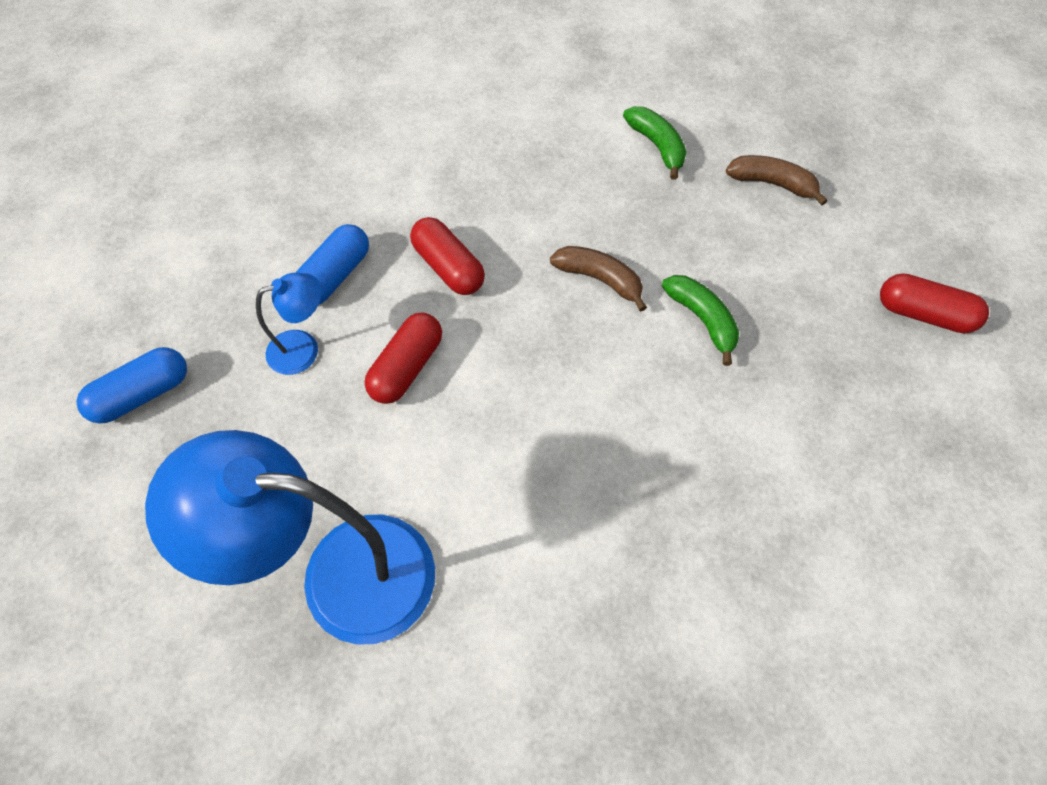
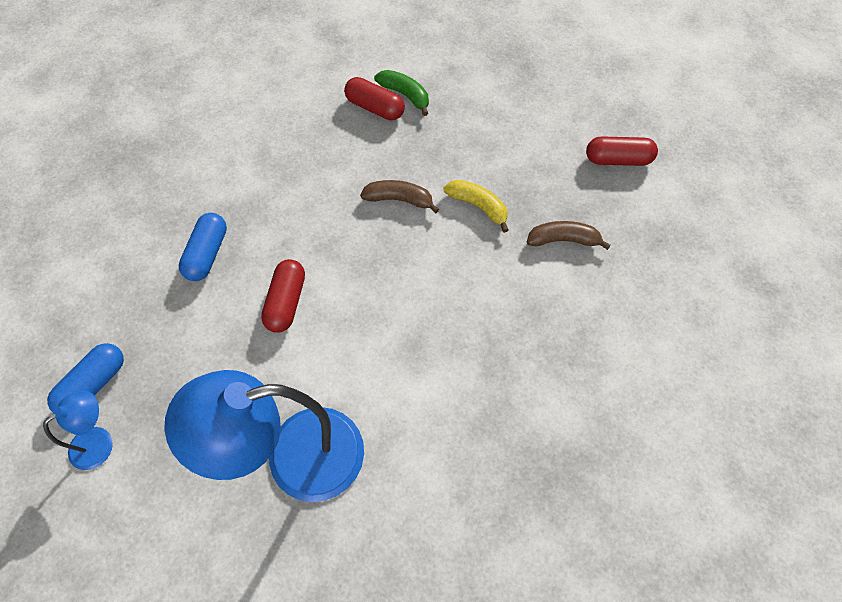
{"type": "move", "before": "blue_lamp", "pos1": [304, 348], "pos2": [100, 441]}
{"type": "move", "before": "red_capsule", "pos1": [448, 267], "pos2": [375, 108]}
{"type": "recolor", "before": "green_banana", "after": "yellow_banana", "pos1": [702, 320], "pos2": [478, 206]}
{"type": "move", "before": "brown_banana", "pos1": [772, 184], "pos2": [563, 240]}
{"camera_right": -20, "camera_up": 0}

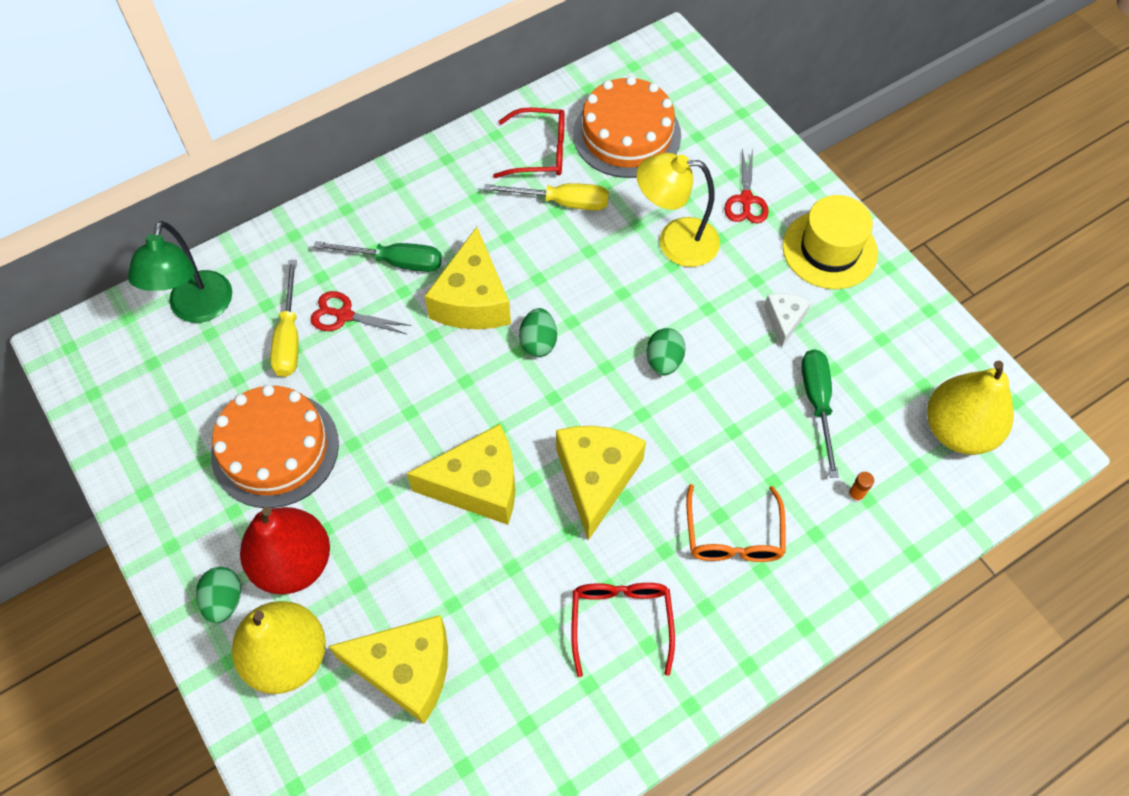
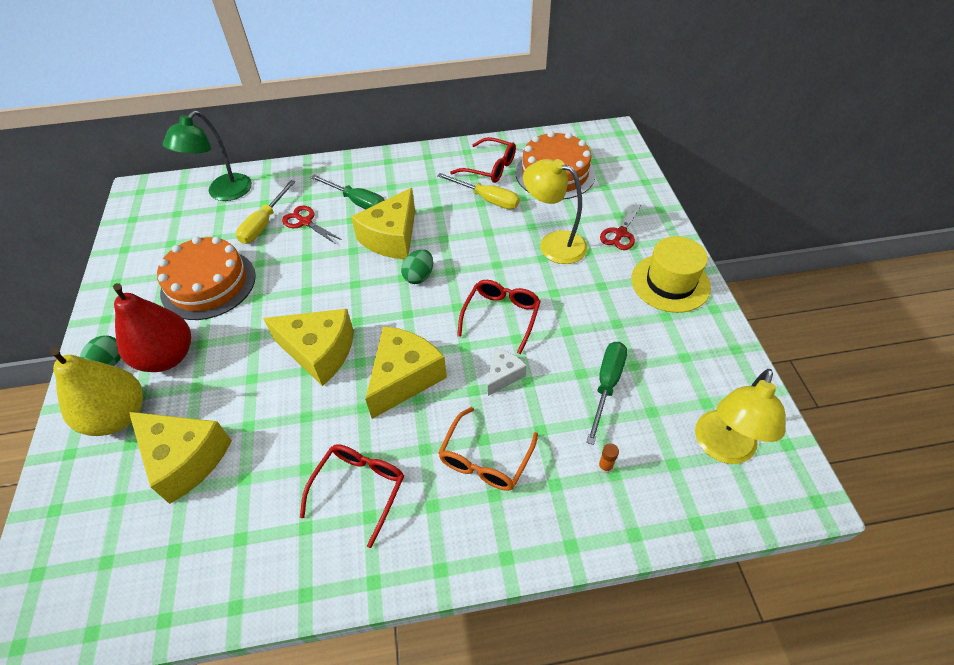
{"type": "replace", "before": "green_egg", "after": "red_glasses", "pos1": [664, 361], "pos2": [501, 316]}
{"type": "move", "before": "white_cheese", "pos1": [784, 320], "pos2": [503, 375]}
{"type": "replace", "before": "yellow_pear", "after": "yellow_lamp", "pos1": [958, 430], "pos2": [722, 448]}
{"camera_right": 25, "camera_up": -10}

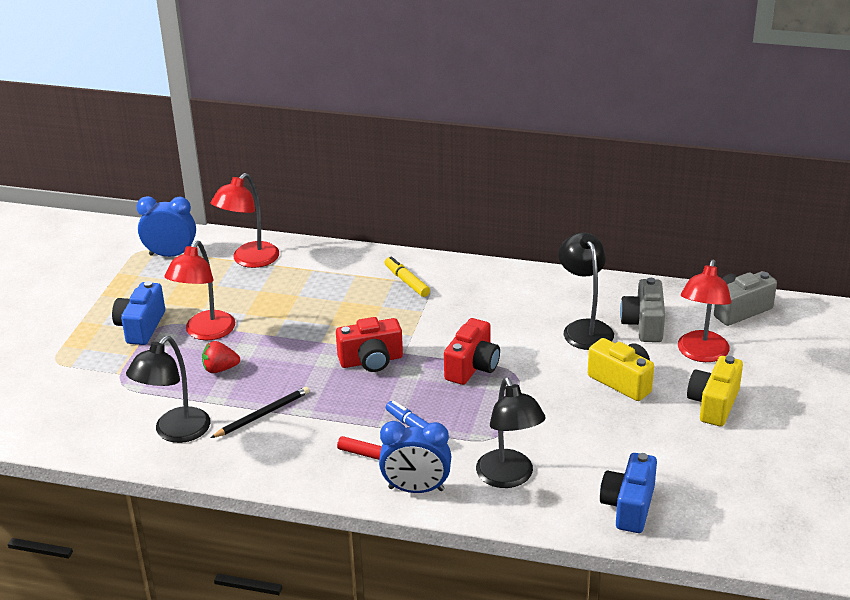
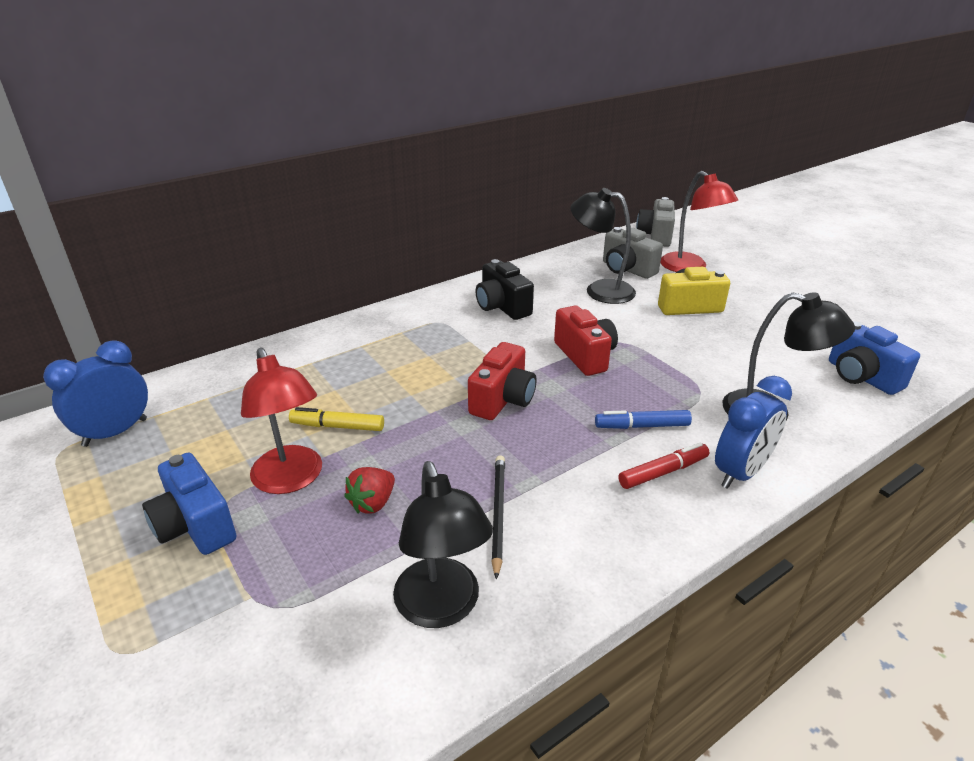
{"type": "move", "before": "yellow_marker", "pos1": [406, 281], "pos2": [337, 426]}
{"type": "insert", "after": "black_camera", "pos2": [502, 307]}
{"type": "delete", "before": "red_lamp", "pos1": [249, 260]}
{"type": "delete", "before": "yellow_camera", "pos1": [713, 404]}
{"camera_right": -50, "camera_up": 0}

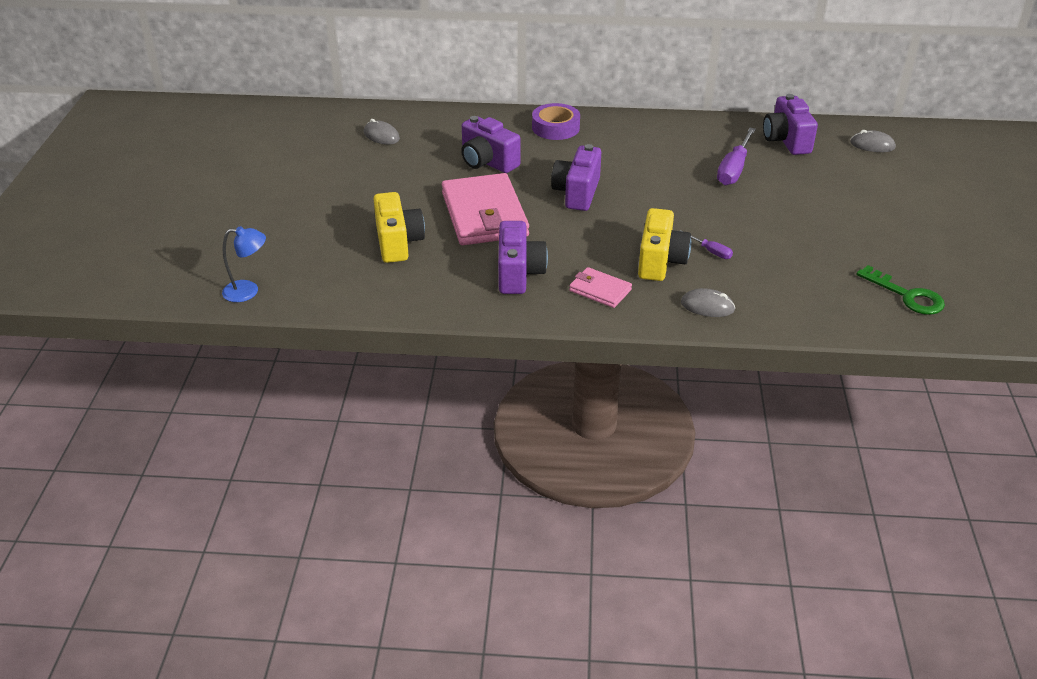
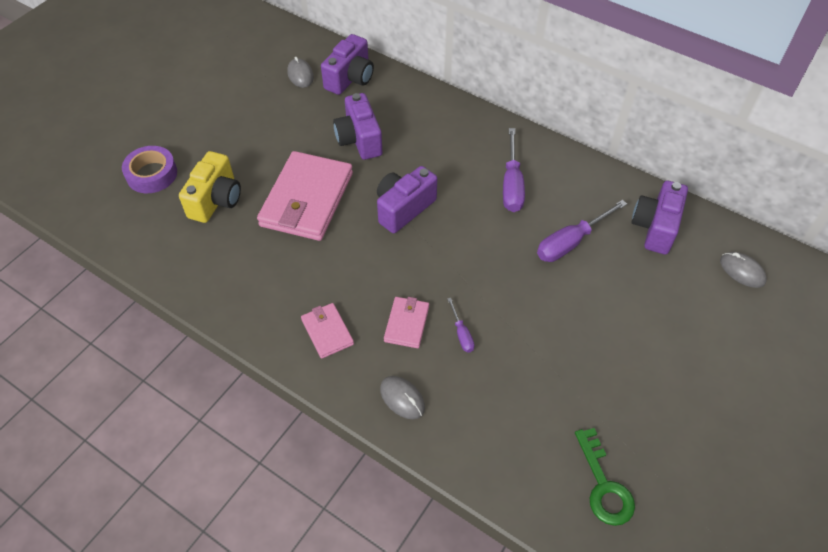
{"type": "move", "before": "purple_tape", "pos1": [555, 128], "pos2": [152, 174]}
{"type": "move", "before": "purple_camera", "pos1": [518, 273], "pos2": [350, 78]}
{"type": "replace", "before": "yellow_camera", "after": "pink_wallet", "pos1": [660, 261], "pos2": [406, 324]}
{"type": "insert", "after": "purple_screwdriver", "pos2": [512, 184]}
{"type": "delete", "before": "blue_lamp", "pos1": [248, 291]}
{"camera_right": 30, "camera_up": 15}

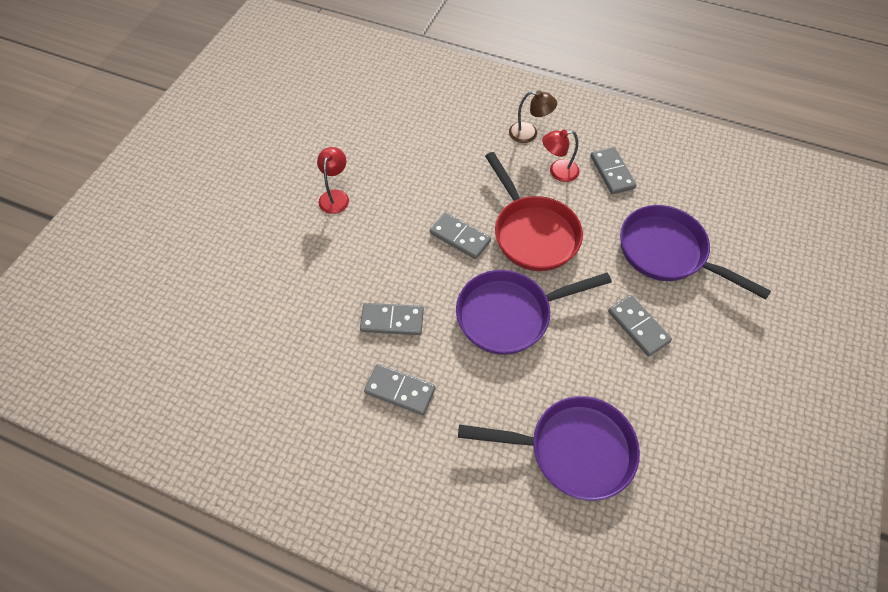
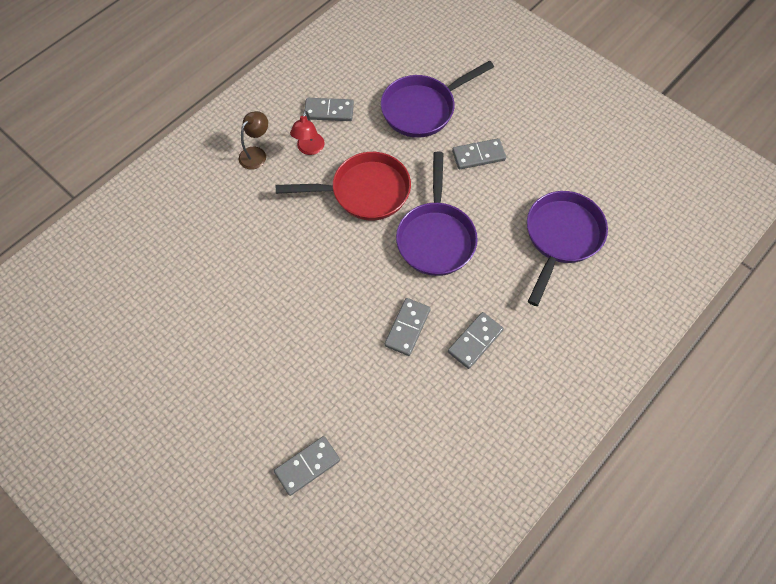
{"type": "move", "before": "grey_domino", "pos1": [460, 237], "pos2": [307, 466]}
{"type": "delete", "before": "red_lamp", "pos1": [335, 196]}
{"camera_right": -70, "camera_up": 5}

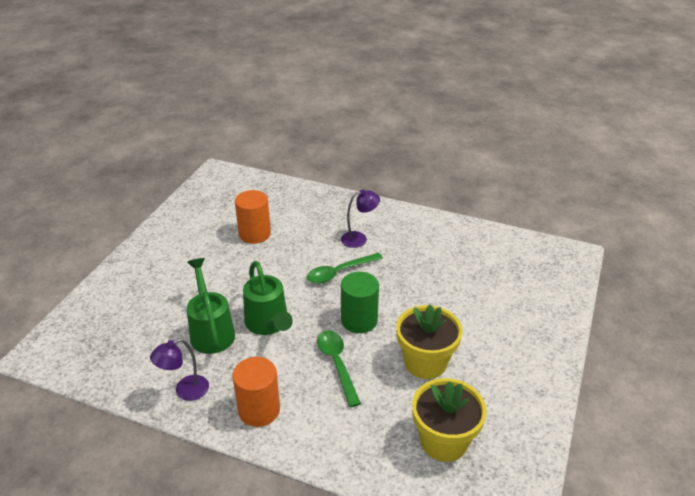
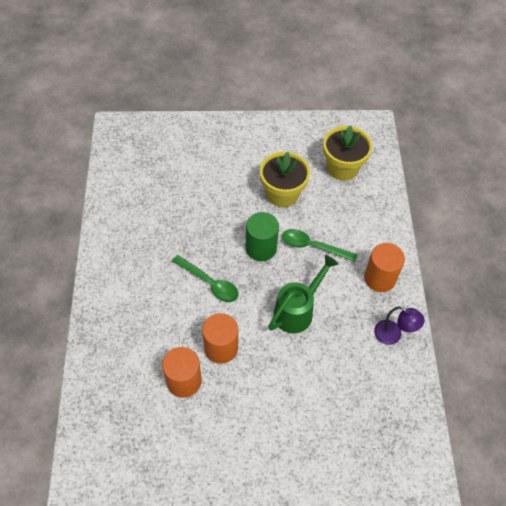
{"type": "insert", "after": "orange_cylinder", "pos2": [221, 348]}
{"type": "rotate", "before": "green_spoon", "pos1": [337, 364], "pos2": [313, 246], "turn": 60}
{"type": "delete", "before": "green_watering_can", "pos1": [211, 331]}
{"type": "delete", "before": "purple_lamp", "pos1": [359, 239]}
{"camera_right": -115, "camera_up": 20}

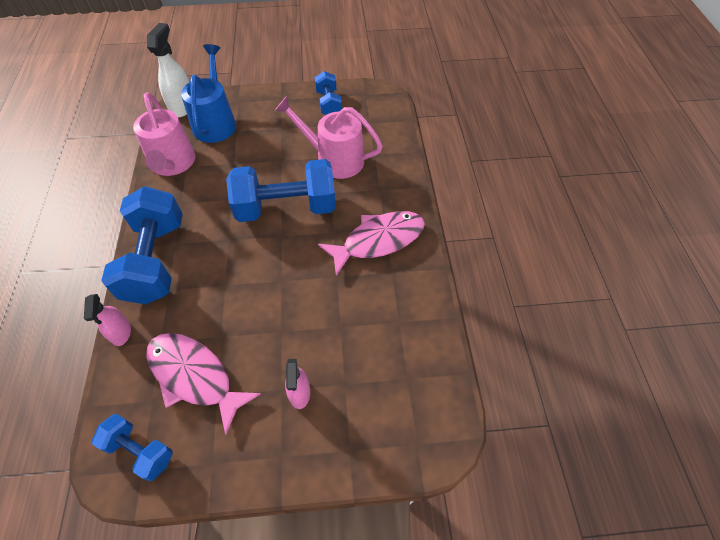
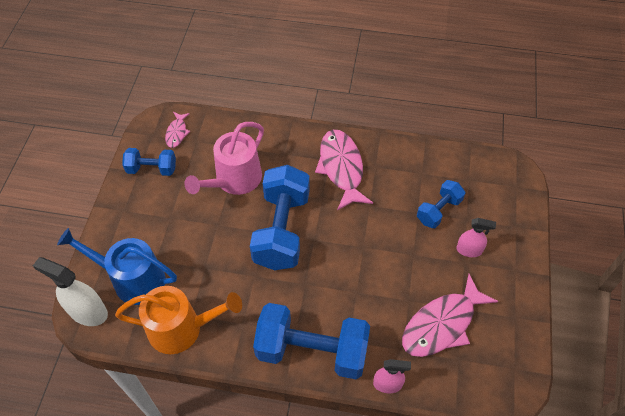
{"type": "recolor", "before": "pink_watering_can", "after": "orange_watering_can", "pos1": [172, 163], "pos2": [181, 328]}
{"type": "insert", "after": "pink_fish", "pos2": [177, 133]}
{"type": "move", "before": "blue_dumbbell", "pos1": [140, 450], "pos2": [438, 210]}
{"camera_right": -75, "camera_up": 0}

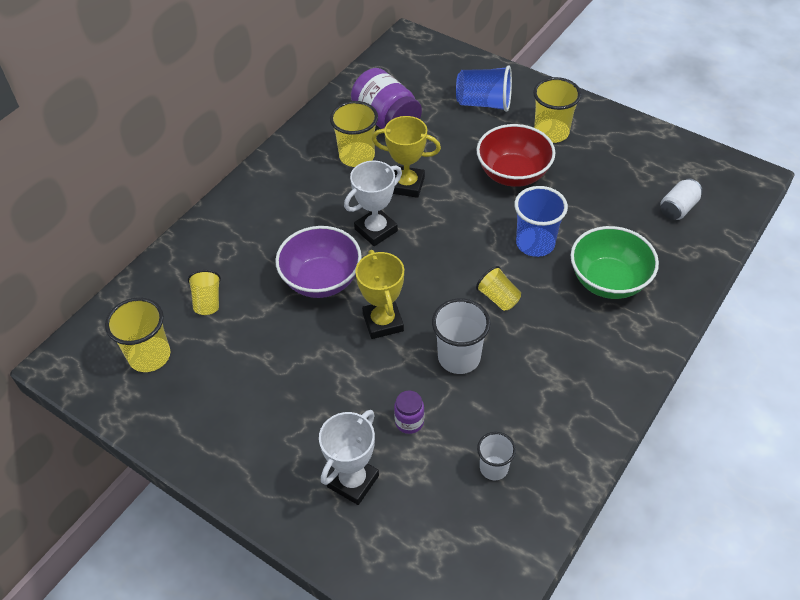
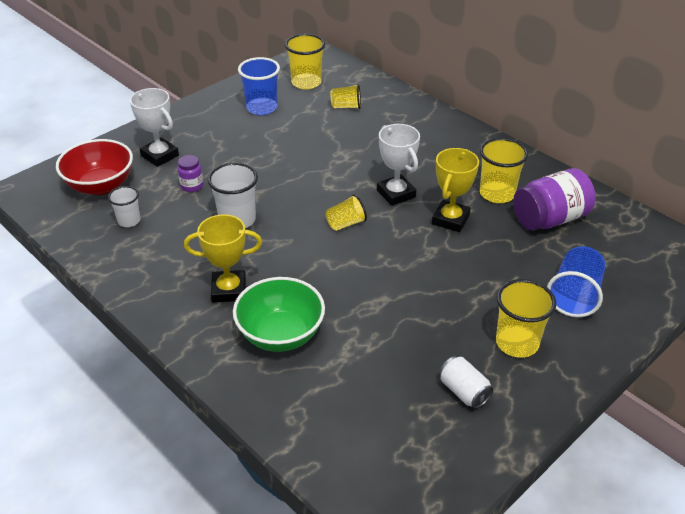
{"type": "move", "before": "red_bowl", "pos1": [513, 174], "pos2": [100, 186]}
{"type": "move", "before": "yellow_trophy", "pos1": [383, 322], "pos2": [229, 290]}
{"type": "move", "before": "blue_cup", "pos1": [535, 243], "pos2": [261, 108]}
{"type": "move", "before": "yellow_cup", "pos1": [498, 298], "pos2": [346, 223]}
{"type": "move", "before": "white_can", "pos1": [678, 208], "pos2": [464, 391]}
{"type": "delete", "before": "purple_bowl", "pos1": [321, 280]}
{"camera_right": 100, "camera_up": -10}

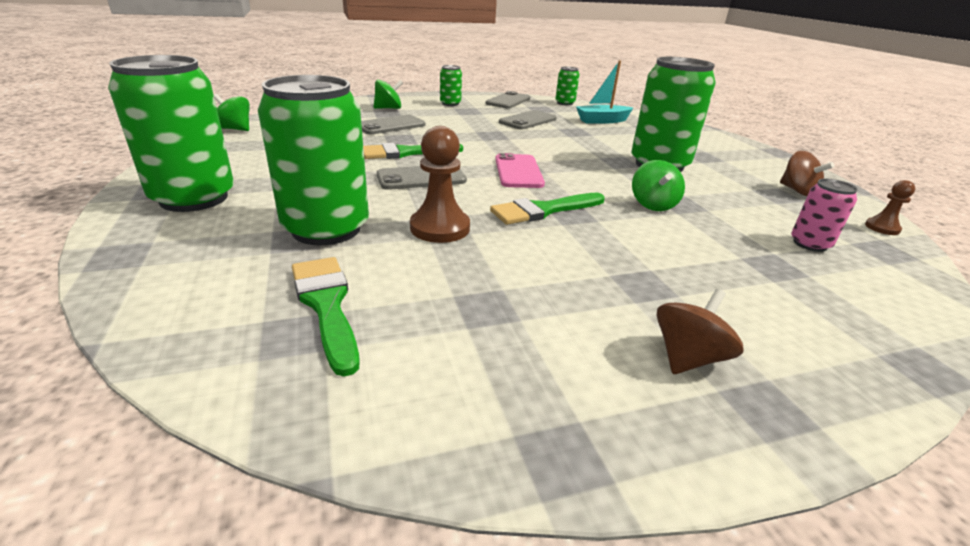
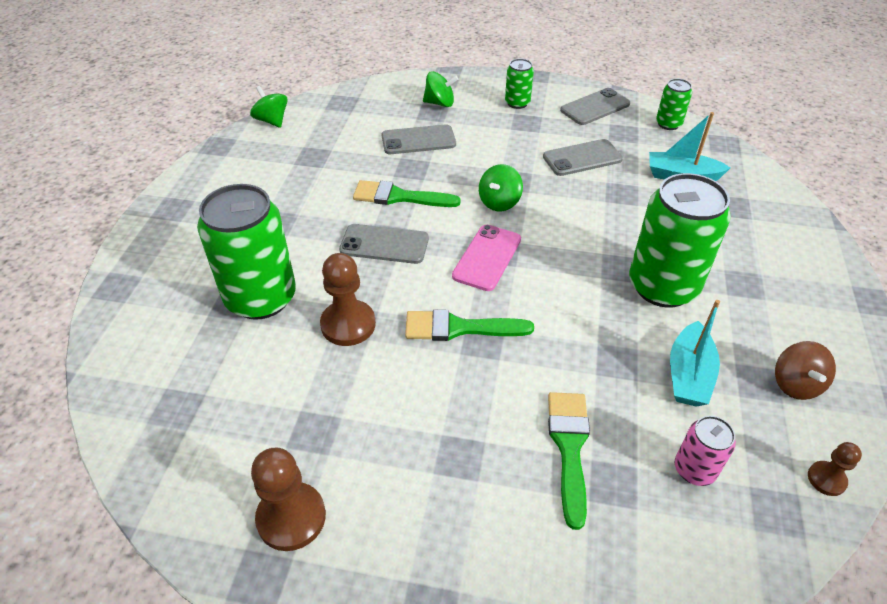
{"type": "insert", "after": "brown_pawn", "pos2": [291, 517]}
{"type": "move", "before": "green_spinning_top", "pos1": [653, 204], "pos2": [499, 202]}
{"type": "move", "before": "green_brush", "pos1": [326, 305], "pos2": [569, 447]}
{"type": "insert", "after": "turquoise_boat", "pos2": [688, 375]}
{"type": "delete", "before": "green_can", "pos1": [194, 198]}
{"type": "delete", "before": "brown_spinning_top", "pos1": [688, 357]}
{"camera_right": 30, "camera_up": 15}

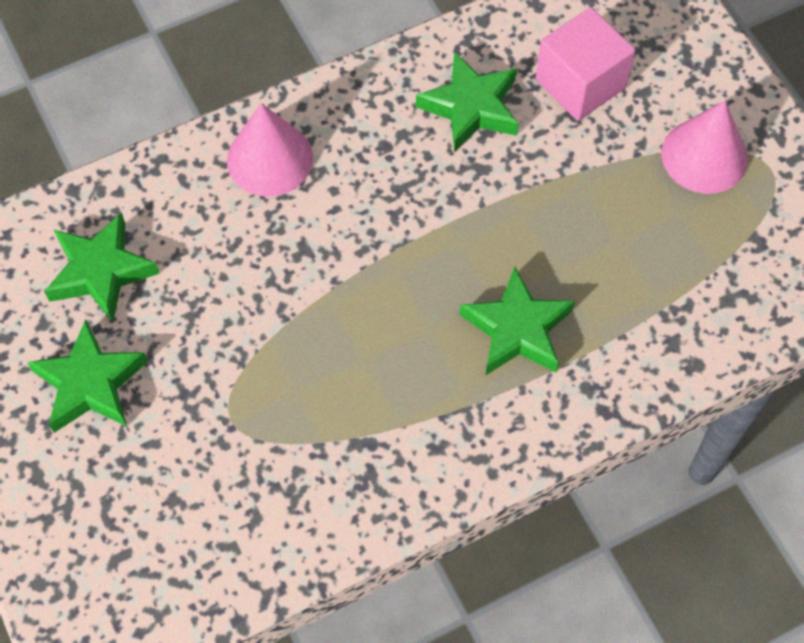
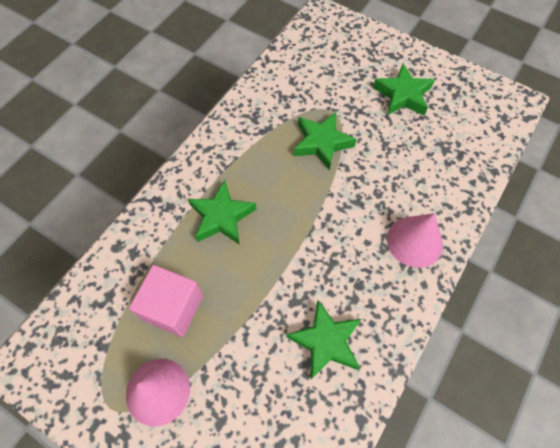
{"type": "move", "before": "pink_cube", "pos1": [580, 83], "pos2": [173, 307]}
{"type": "move", "before": "green_star", "pos1": [101, 271], "pos2": [322, 143]}
{"camera_right": 150, "camera_up": 0}

